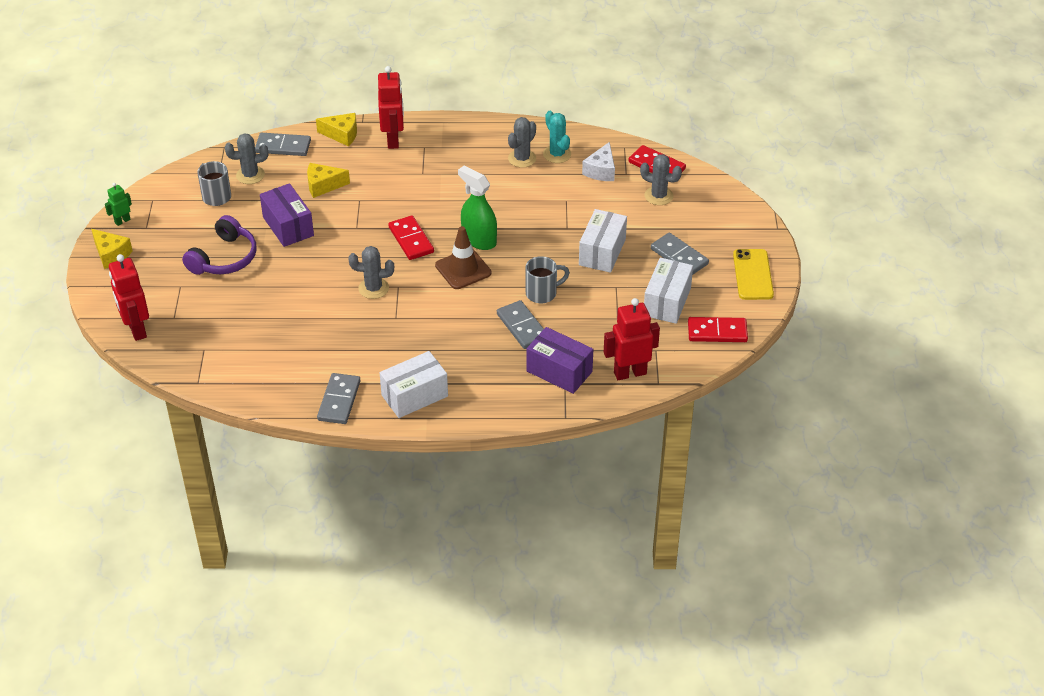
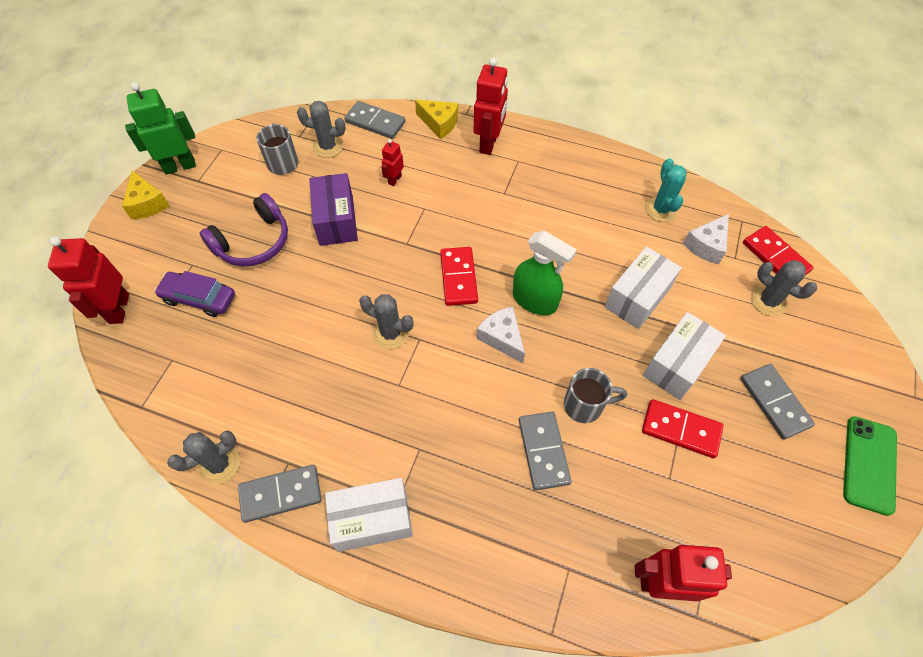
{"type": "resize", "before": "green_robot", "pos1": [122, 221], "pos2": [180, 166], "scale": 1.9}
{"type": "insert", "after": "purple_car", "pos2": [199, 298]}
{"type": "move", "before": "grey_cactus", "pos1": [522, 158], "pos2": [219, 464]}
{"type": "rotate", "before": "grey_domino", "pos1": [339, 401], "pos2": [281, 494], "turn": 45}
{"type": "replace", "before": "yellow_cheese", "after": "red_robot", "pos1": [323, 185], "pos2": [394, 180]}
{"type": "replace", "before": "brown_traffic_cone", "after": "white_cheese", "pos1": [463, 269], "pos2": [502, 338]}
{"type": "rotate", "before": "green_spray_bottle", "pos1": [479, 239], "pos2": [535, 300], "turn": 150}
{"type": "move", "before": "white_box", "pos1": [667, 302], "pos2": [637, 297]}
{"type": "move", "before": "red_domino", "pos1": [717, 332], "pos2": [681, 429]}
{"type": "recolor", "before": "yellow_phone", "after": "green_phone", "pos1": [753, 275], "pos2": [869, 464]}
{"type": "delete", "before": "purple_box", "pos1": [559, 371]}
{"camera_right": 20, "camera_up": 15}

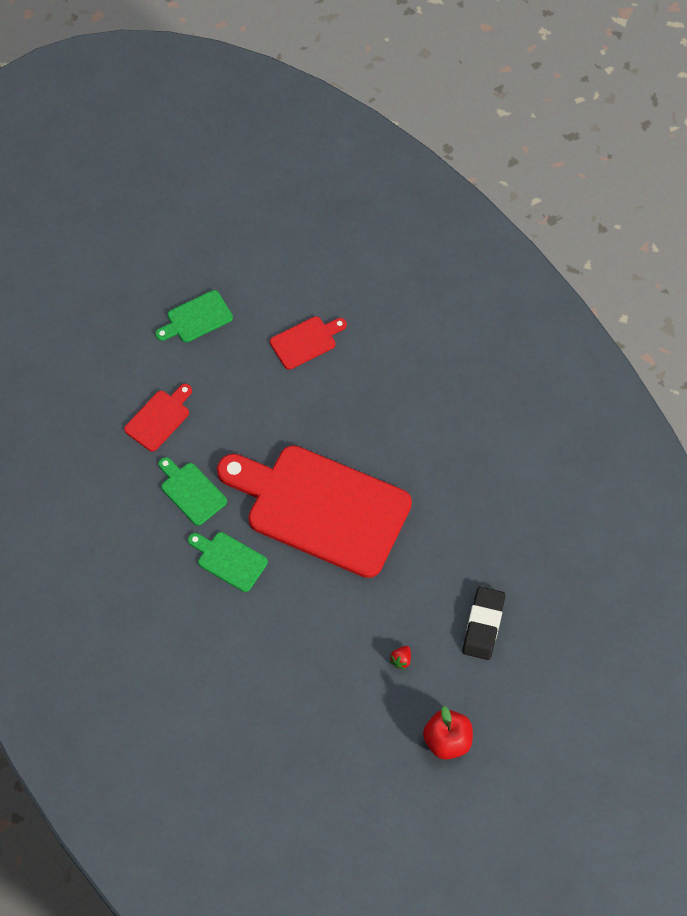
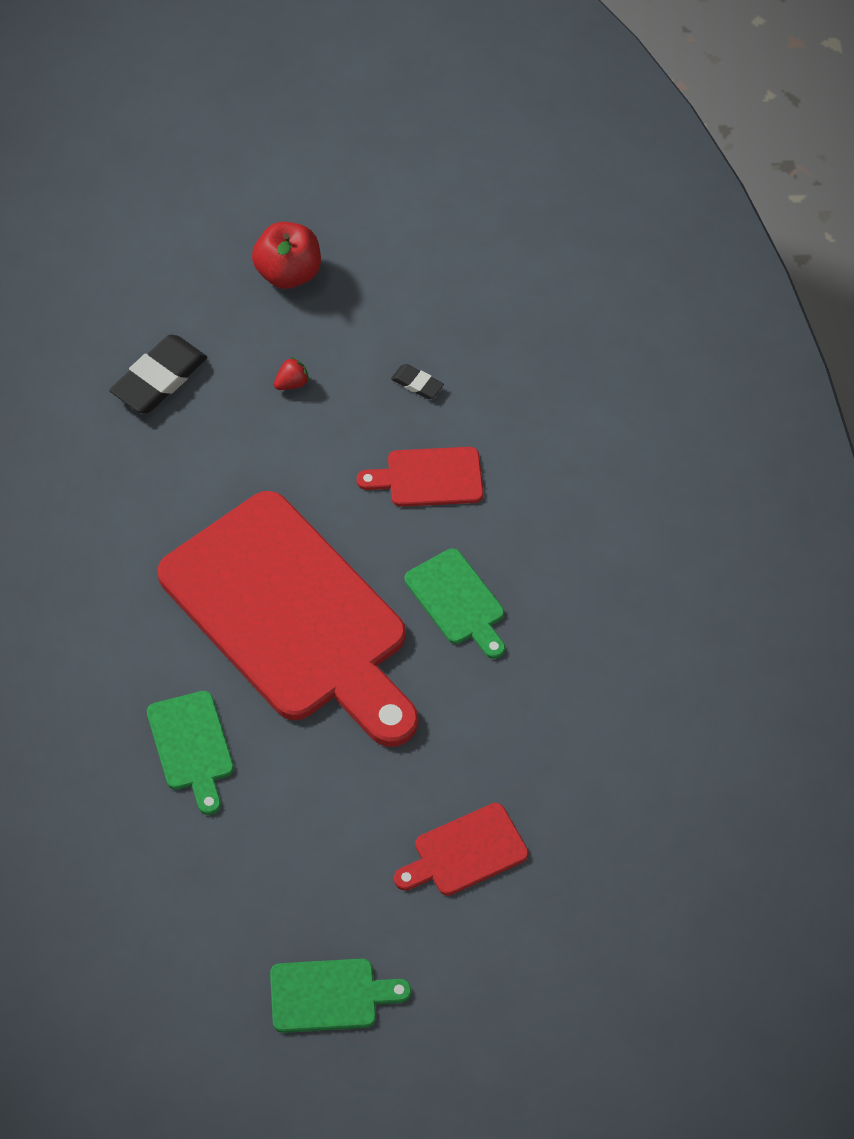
{"type": "move", "before": "green_cutting_board", "pos1": [191, 491], "pos2": [192, 746]}
{"type": "move", "before": "red_cutting_board", "pos1": [306, 341], "pos2": [428, 478]}
{"type": "insert", "after": "black_eraser", "pos2": [417, 384]}
{"camera_right": -160, "camera_up": -5}

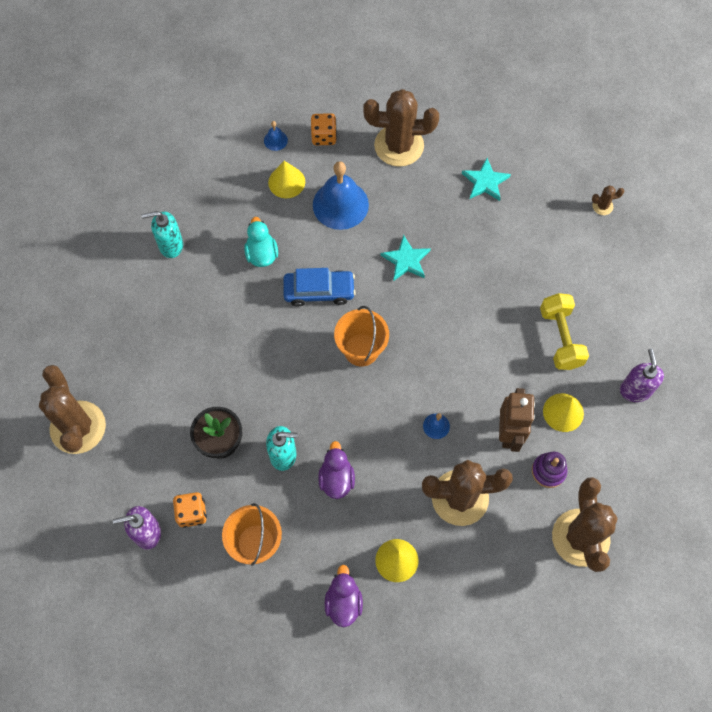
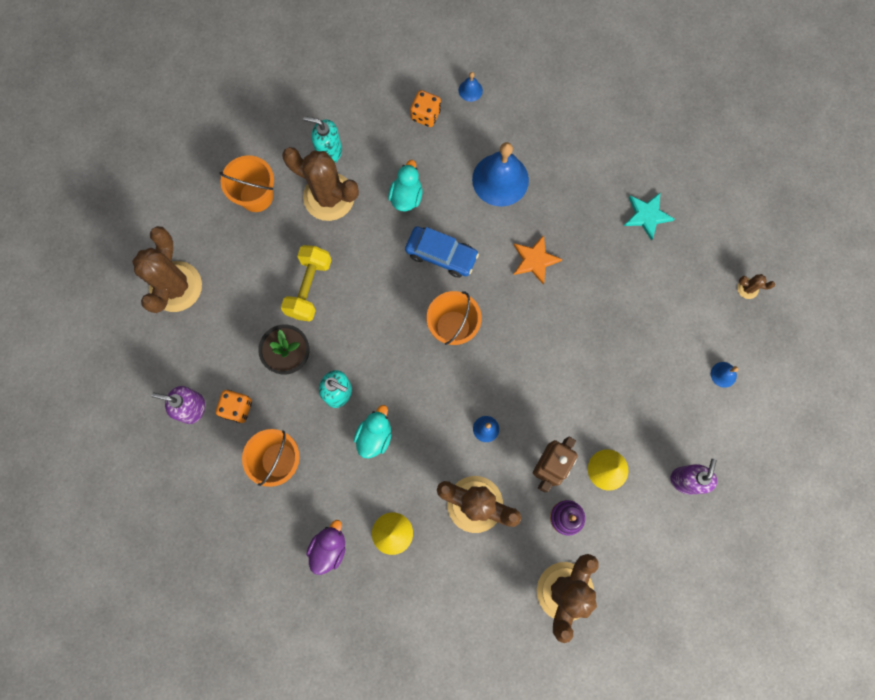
{"type": "insert", "after": "orange_bucket", "pos2": [256, 196]}
{"type": "move", "before": "yellow_dumbbell", "pos1": [560, 338], "pos2": [309, 288]}
{"type": "move", "before": "brown_cactus", "pos1": [399, 146], "pos2": [329, 197]}
{"type": "recolor", "before": "purple_duck", "after": "turquoise_duck", "pos1": [336, 479], "pos2": [374, 436]}
{"type": "move", "before": "orange_dice", "pos1": [324, 136], "pos2": [425, 115]}
{"type": "recolor", "before": "turquoise_star", "after": "orange_star", "pos1": [406, 260], "pos2": [535, 260]}
{"type": "insert", "after": "blue_bell", "pos2": [723, 374]}
{"type": "delete", "before": "yellow_cone", "pos1": [286, 182]}
{"camera_right": 25, "camera_up": 10}

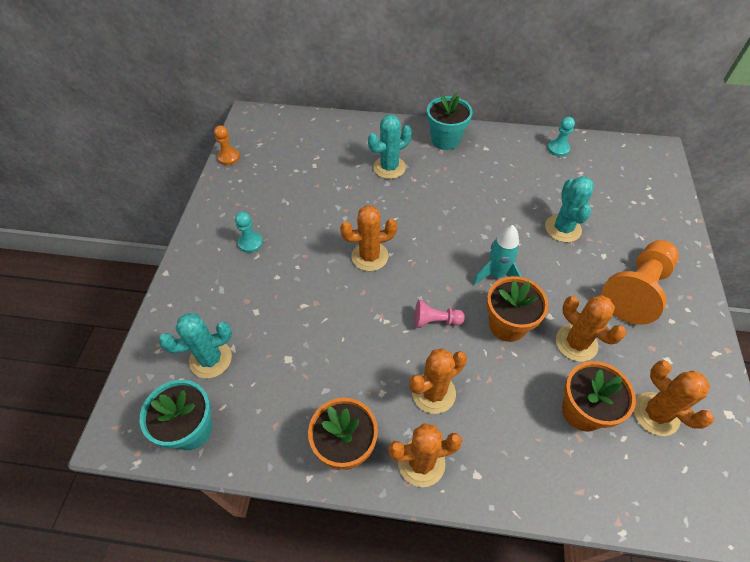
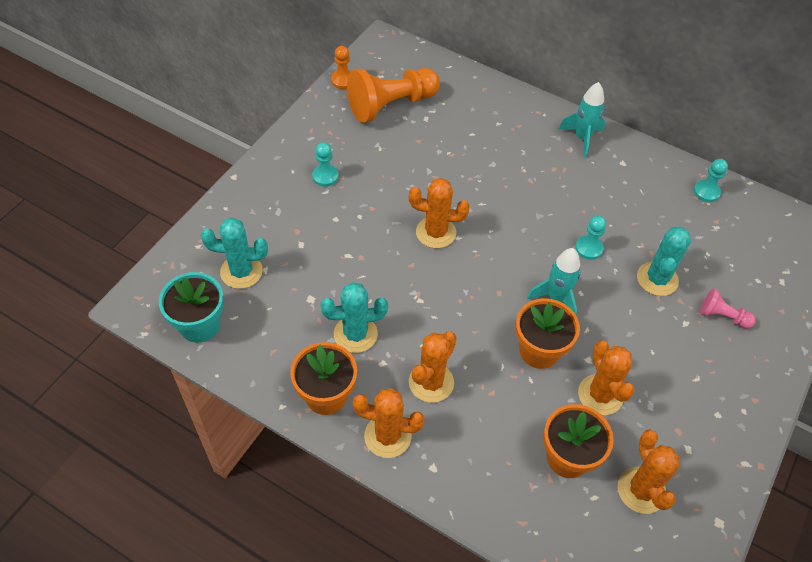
{"type": "move", "before": "turquoise_cactus", "pos1": [389, 167], "pos2": [355, 334]}
{"type": "move", "before": "orange_pawn", "pos1": [636, 290], "pos2": [391, 105]}
{"type": "rotate", "before": "orange_cactus", "pos1": [433, 393], "pos2": [431, 382], "turn": -45}
{"type": "replace", "before": "turquoise_flower_pot", "after": "turquoise_rocket", "pos1": [445, 140], "pos2": [582, 138]}
{"type": "insert", "after": "turquoise_pawn", "pos2": [589, 248]}
{"type": "move", "before": "pink_pawn", "pos1": [435, 321], "pos2": [722, 316]}
{"camera_right": 20, "camera_up": 0}

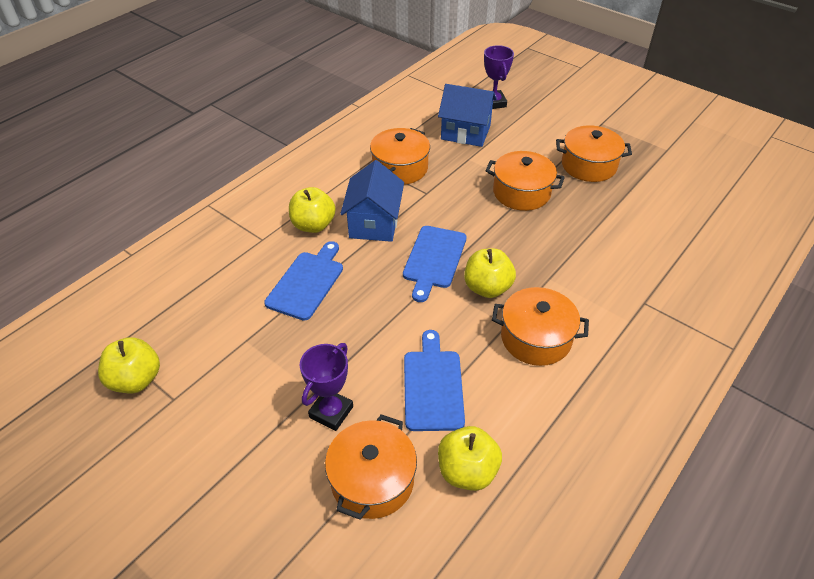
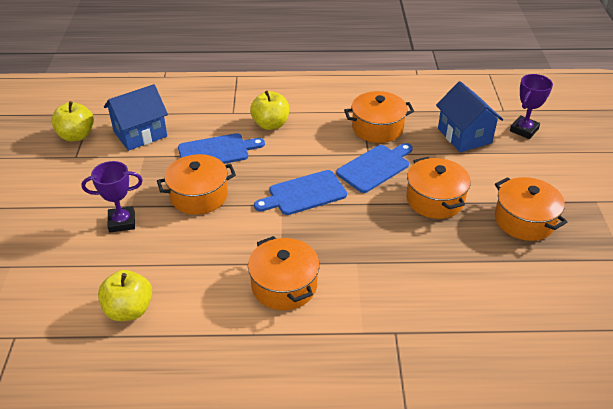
{"type": "move", "before": "blue_house", "pos1": [374, 223], "pos2": [140, 134]}
{"type": "move", "before": "orange_pot", "pos1": [372, 480], "pos2": [199, 195]}
{"type": "move", "before": "blue_cutting_board", "pos1": [433, 386], "pos2": [375, 167]}
{"type": "delete", "before": "yellow_apple", "pos1": [487, 288]}
{"camera_right": 50, "camera_up": -5}

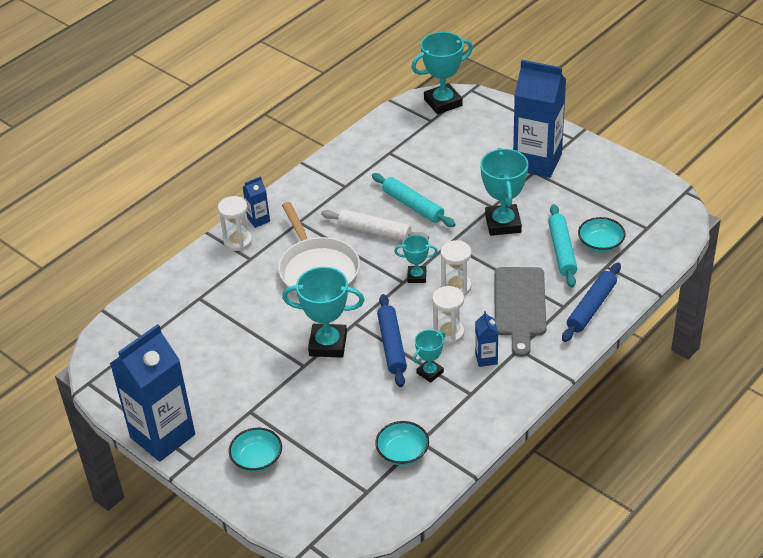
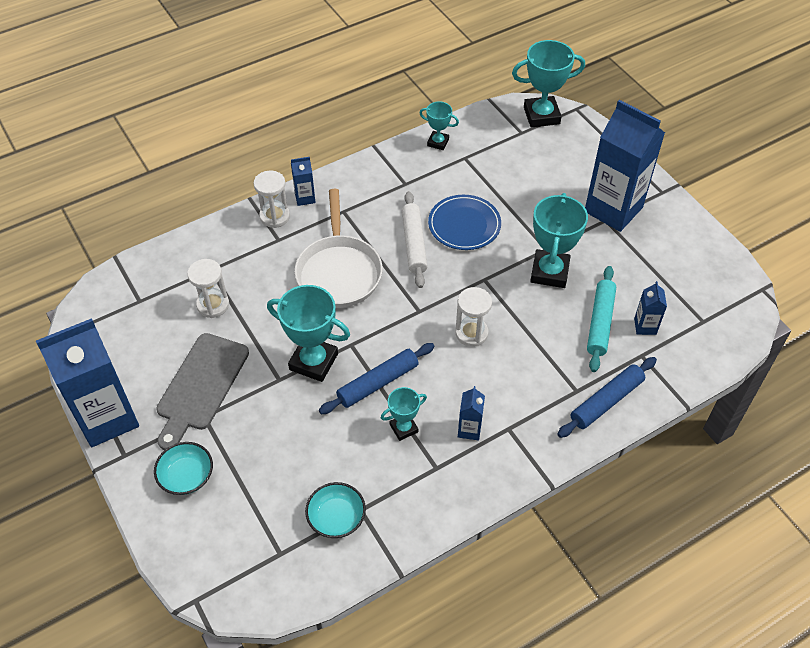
{"type": "move", "before": "grey_cutting_board", "pos1": [520, 306], "pos2": [201, 386]}
{"type": "move", "before": "white_hourglass", "pos1": [448, 333], "pos2": [213, 305]}
{"type": "rotate", "before": "blue_rolling_pin", "pos1": [392, 345], "pos2": [378, 383], "turn": 45}
{"type": "rotate", "before": "white_rolling_pin", "pos1": [375, 231], "pos2": [414, 244], "turn": 45}
{"type": "move", "before": "turquoise_trophy", "pos1": [417, 276], "pos2": [438, 142]}
{"type": "replace", "before": "turquoise_rolling_pin", "after": "blue_plate", "pos1": [412, 205], "pos2": [464, 225]}
{"type": "replace", "before": "turquoise_bowl", "after": "blue_carton", "pos1": [600, 244], "pos2": [645, 326]}
{"camera_right": 15, "camera_up": 10}

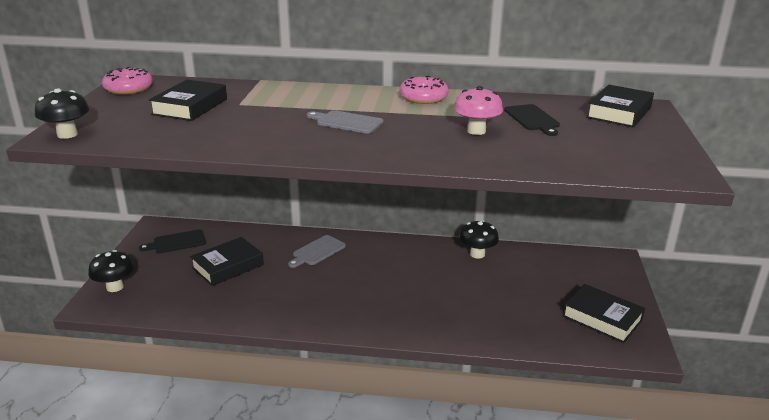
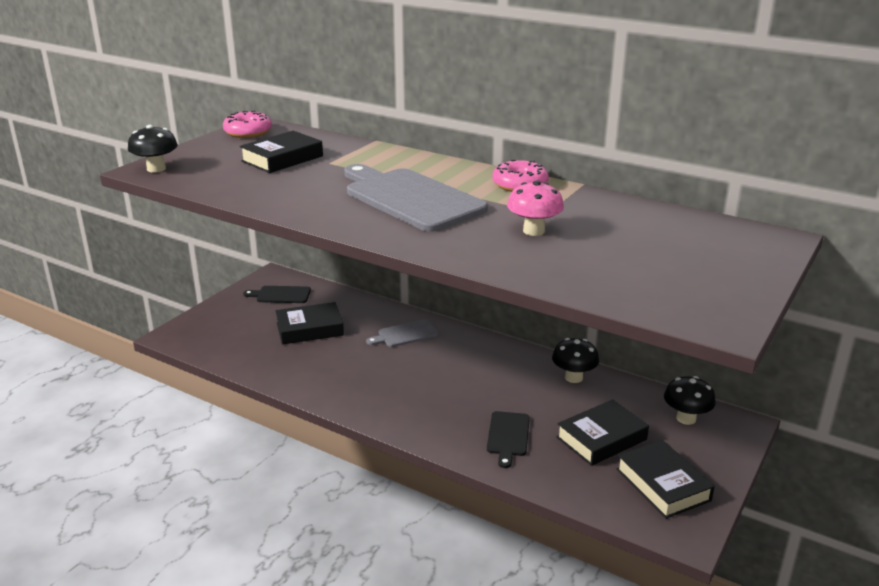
{"type": "resize", "before": "grey_cutting_board", "pos1": [347, 122], "pos2": [410, 198], "scale": 2.08}
{"type": "move", "before": "black_cutting_board", "pos1": [532, 119], "pos2": [508, 436]}
{"type": "move", "before": "black_book", "pos1": [619, 112], "pos2": [601, 438]}
{"type": "move", "before": "black_mushroom", "pos1": [115, 287], "pos2": [686, 418]}
{"camera_right": 25, "camera_up": 0}

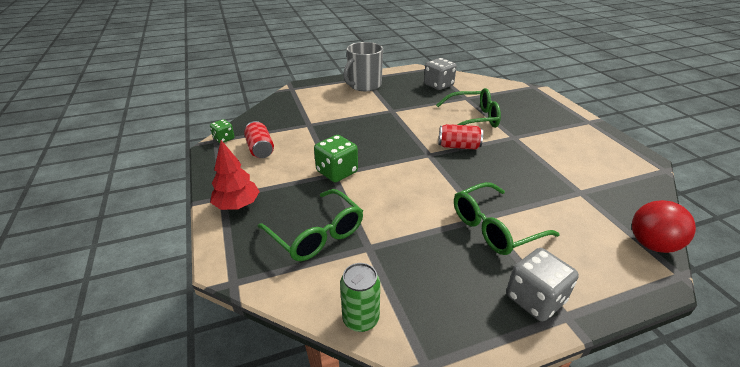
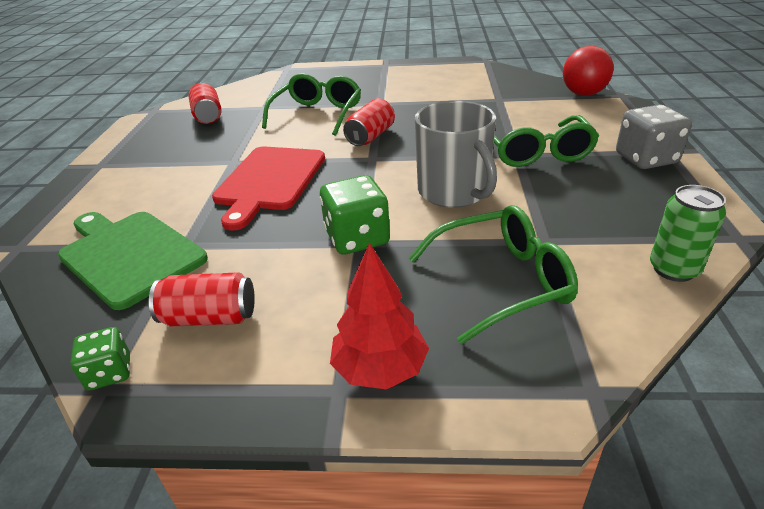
{"type": "insert", "after": "green_cutting_board", "pos2": [129, 255]}
{"type": "replace", "before": "grey_dice", "after": "red_can", "pos1": [438, 85], "pos2": [208, 116]}
{"type": "insert", "after": "red_cutting_board", "pos2": [269, 181]}
{"type": "move", "before": "grey_mug", "pos1": [364, 85], "pos2": [454, 192]}
{"camera_right": -65, "camera_up": 0}

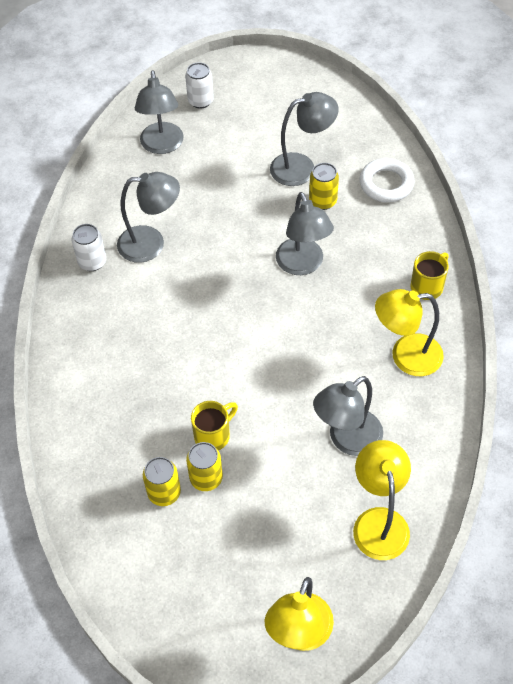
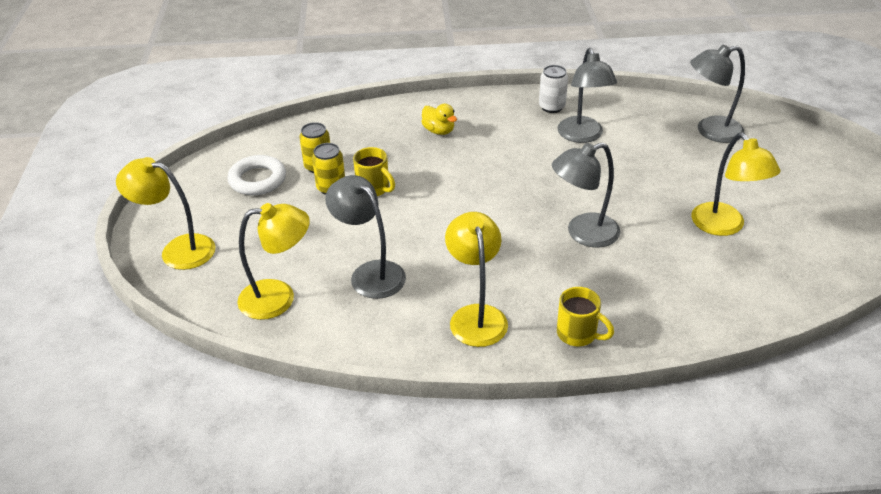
{"type": "move", "before": "white_ring", "pos1": [386, 184], "pos2": [257, 180]}
{"type": "insert", "after": "yellow_duck", "pos2": [439, 131]}
{"type": "recolor", "before": "grey_lamp", "after": "yellow_lamp", "pos1": [302, 167], "pos2": [724, 226]}
{"type": "delete", "before": "white_can", "pos1": [200, 101]}
{"type": "delete", "before": "yellow_can", "pos1": [323, 201]}
{"camera_right": 85, "camera_up": -15}

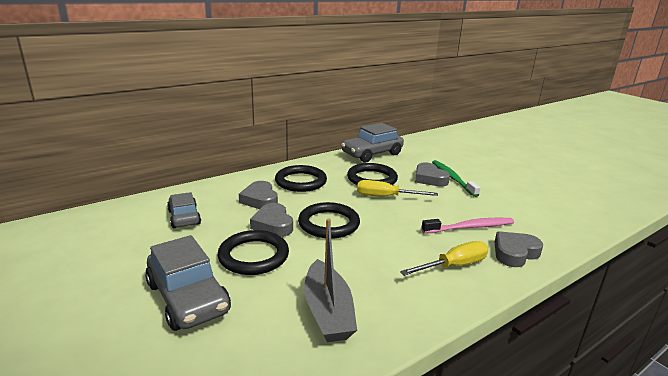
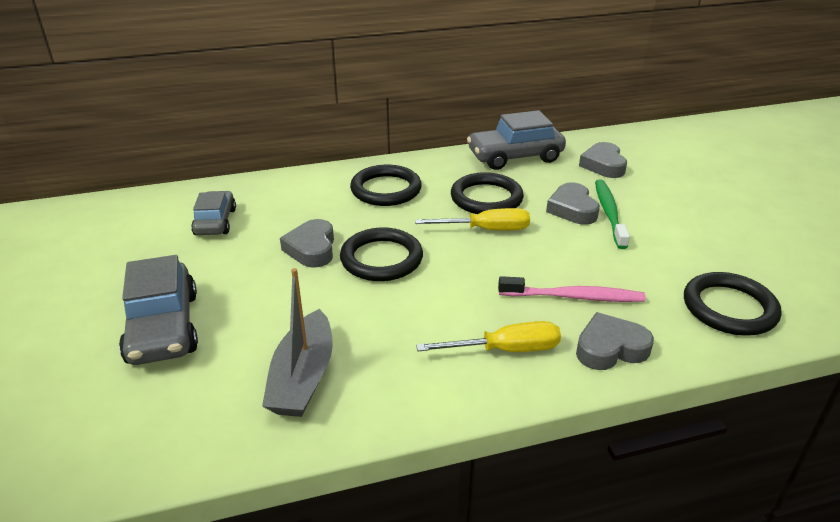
{"type": "rotate", "before": "yellow_screwdriver", "pos1": [386, 197], "pos2": [486, 230], "turn": 150}
{"type": "move", "before": "grey_heart", "pos1": [260, 200], "pos2": [603, 165]}
{"type": "move", "before": "black_ring", "pos1": [253, 256], "pos2": [729, 308]}
{"camera_right": 20, "camera_up": 10}

